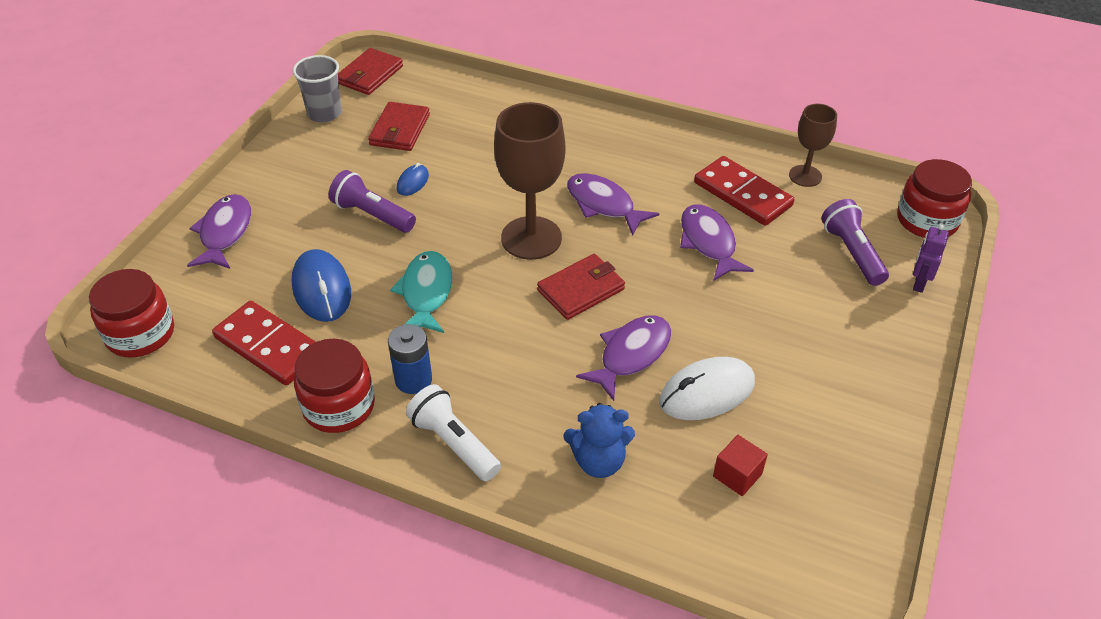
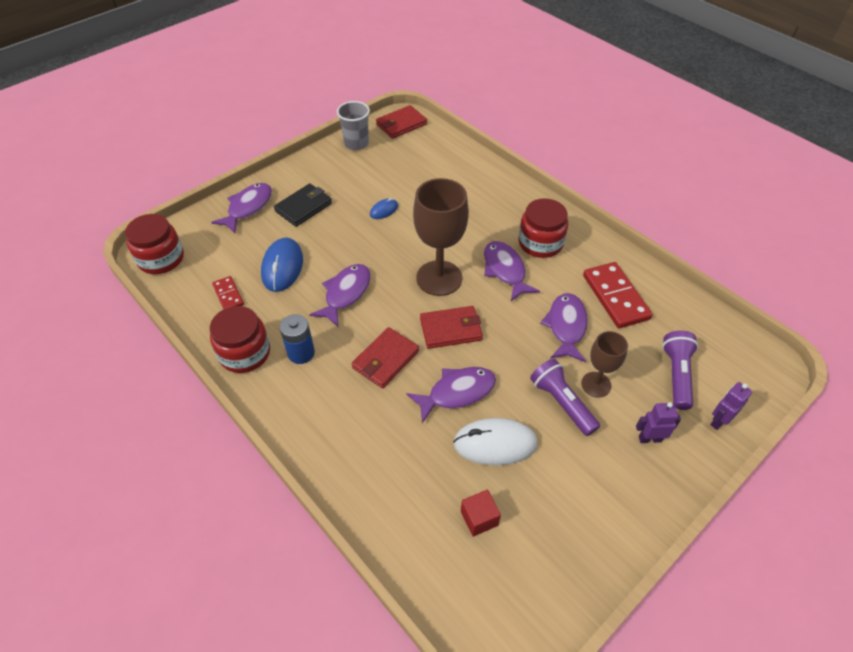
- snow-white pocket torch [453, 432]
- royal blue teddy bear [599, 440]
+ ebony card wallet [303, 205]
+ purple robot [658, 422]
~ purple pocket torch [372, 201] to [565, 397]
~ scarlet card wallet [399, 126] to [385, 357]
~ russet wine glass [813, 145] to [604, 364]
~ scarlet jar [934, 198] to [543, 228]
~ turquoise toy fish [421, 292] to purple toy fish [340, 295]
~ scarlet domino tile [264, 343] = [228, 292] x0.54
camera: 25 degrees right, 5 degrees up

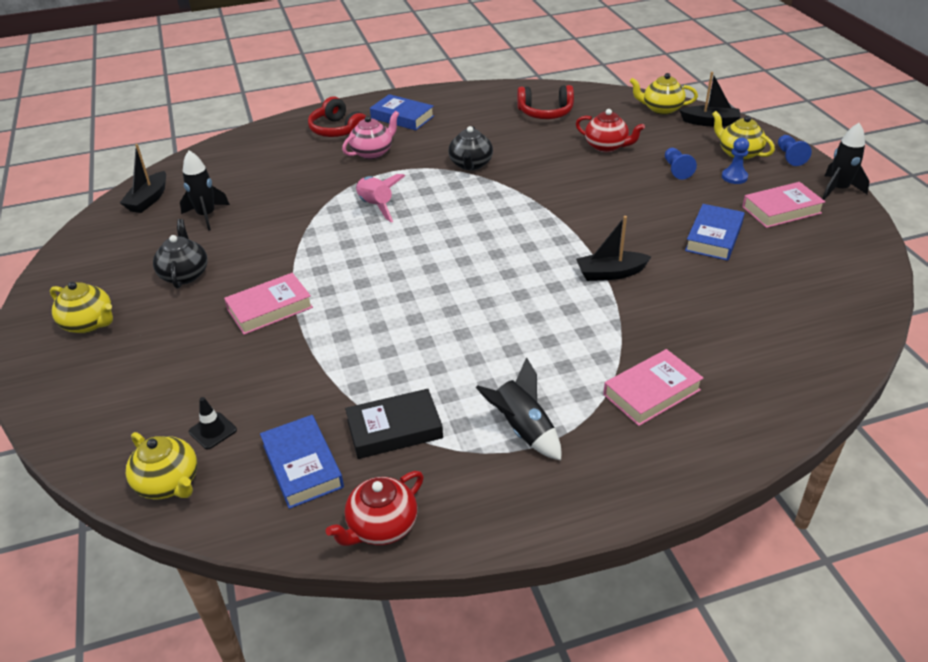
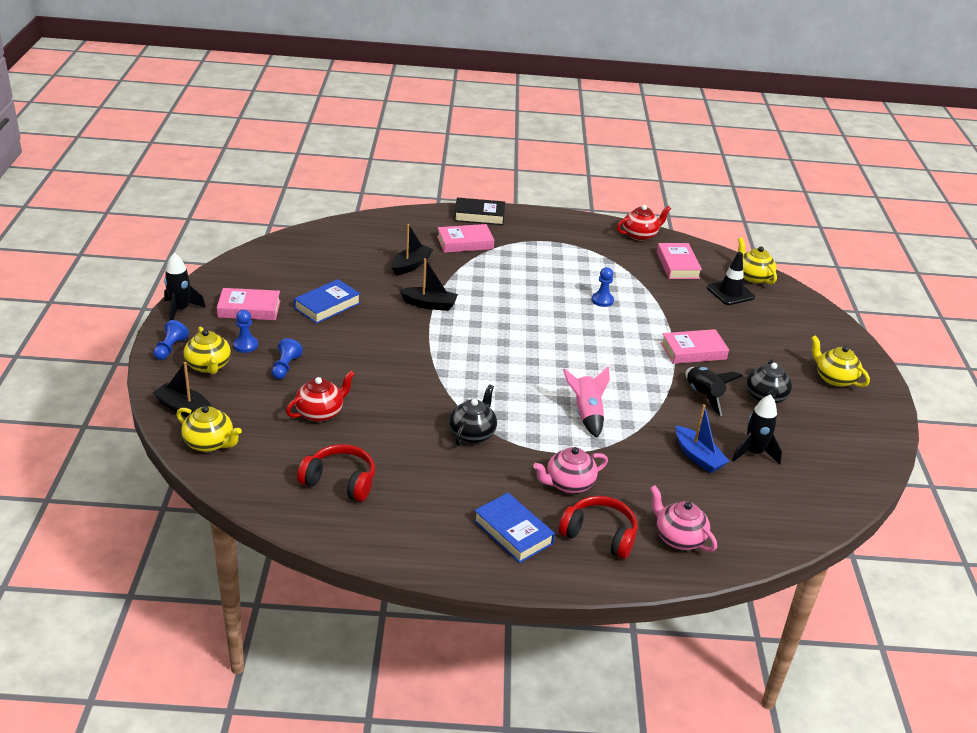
+ royal blue pawn [603, 287]
+ rose-pink tea pot [683, 518]
+ royal blue sailboat [702, 438]
~ ebony sailboat [143, 178] to [412, 249]
~ ebony hardback [394, 424] to [479, 211]
~ ebony toy rocket [518, 408] to [714, 391]
~ royal blue hardback [302, 462] to rose-pink hardback [679, 261]
~ scarlet over-ear headphones [337, 116] = [598, 527] 45 degrees counterclockwise
~ scarlet tea pot [610, 130] = [320, 396] 90 degrees clockwise
~ ebony road cone [213, 423] = [731, 278] x1.62
camera: 165 degrees left, 5 degrees down

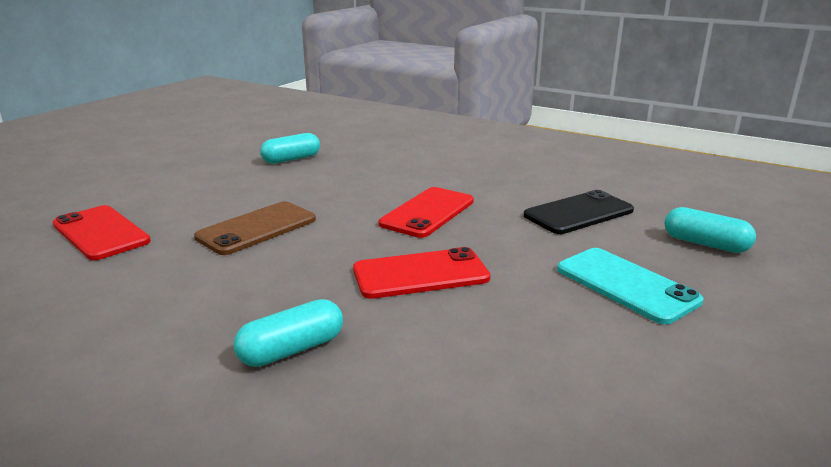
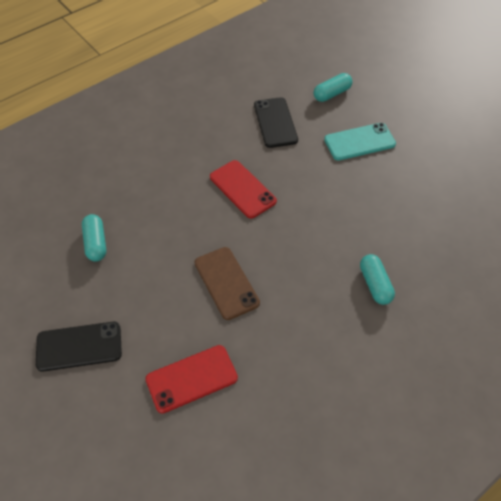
- scarlet mobile phone [421, 273]
+ ebony mobile phone [79, 347]
camera: 70 degrees left, 30 degrees up

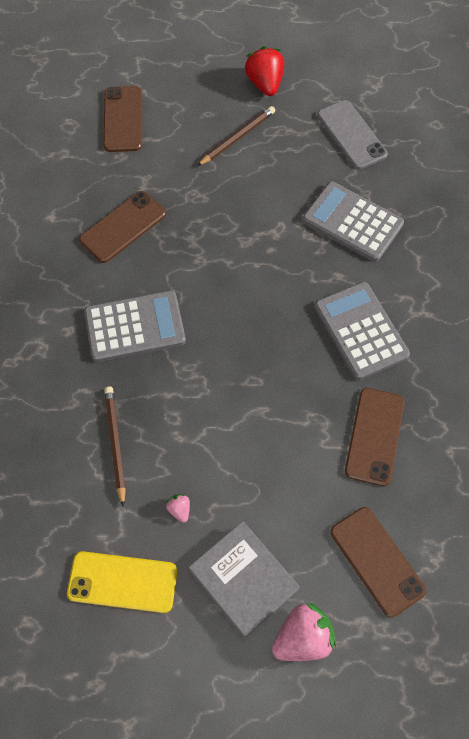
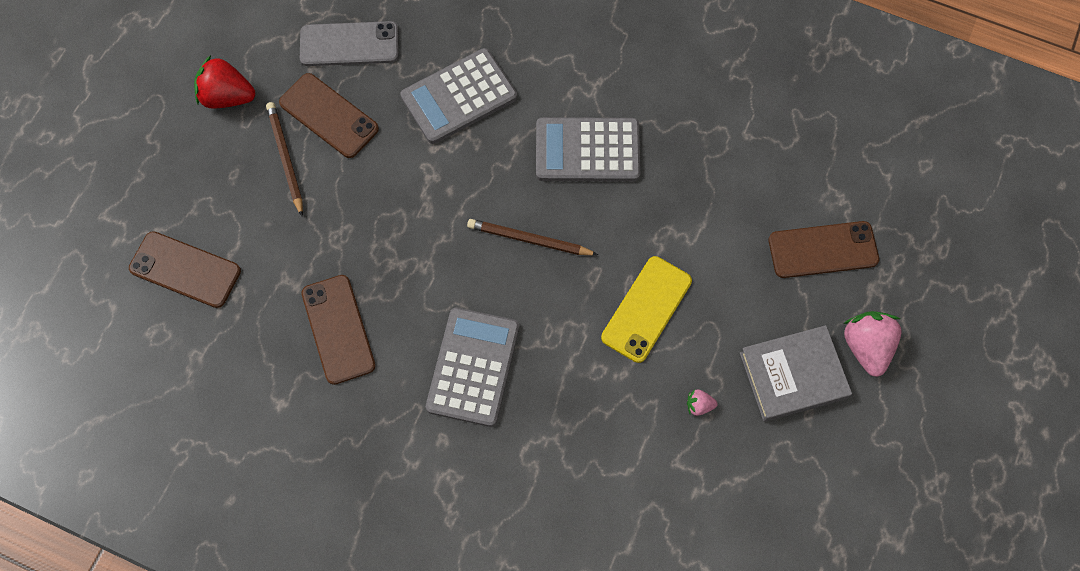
~ golden mobile phone [122, 582] to [646, 309]
~ russet pencil [115, 447] to [532, 237]
~ russet mobile phone [374, 437] to [329, 115]
camera: 65 degrees left, 5 degrees up

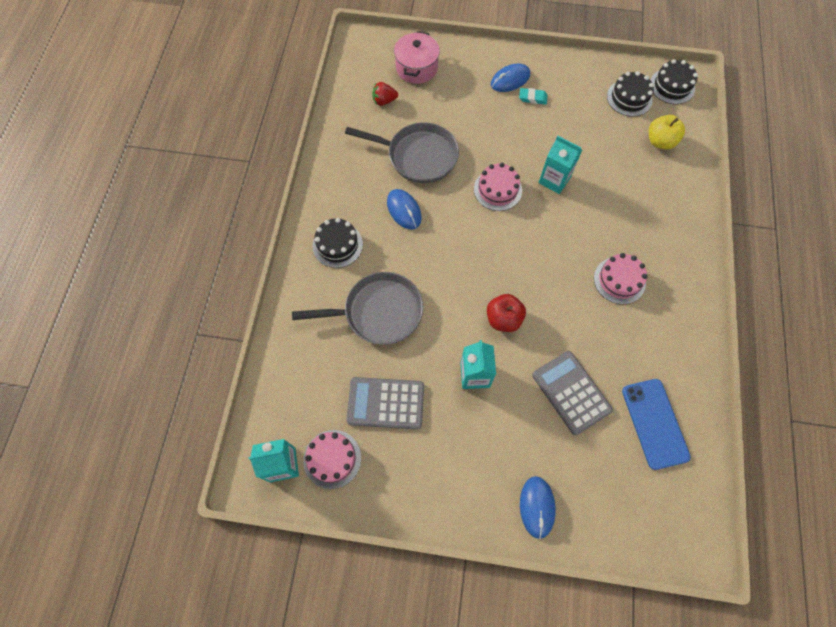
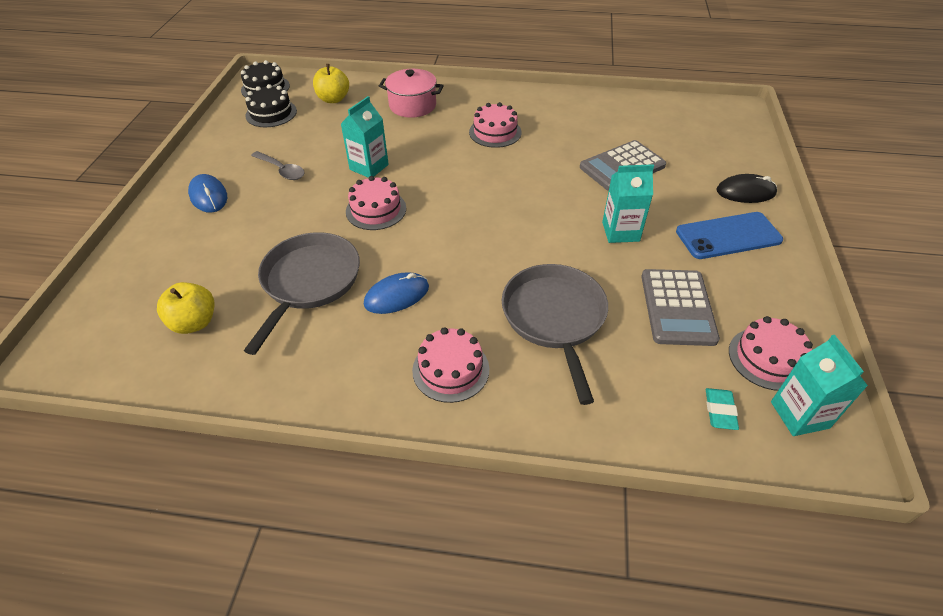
- scarlet toy apple [506, 313]
+ ash-grey teaspoon [278, 165]
~ rose-pink cooking pot [417, 57] to [411, 93]
~ turquoise eraser [533, 96] to [722, 409]
~ royal blue mobile phone [656, 424] to [729, 235]
~ scarlet strawberry [385, 94] to golden toy apple [185, 308]
~ ebony layer cake [337, 243] to rose-pink layer cake [450, 365]
~ royal blue mouse [538, 507] to ebony mouse [747, 188]
camera: 90 degrees left, 20 degrees down

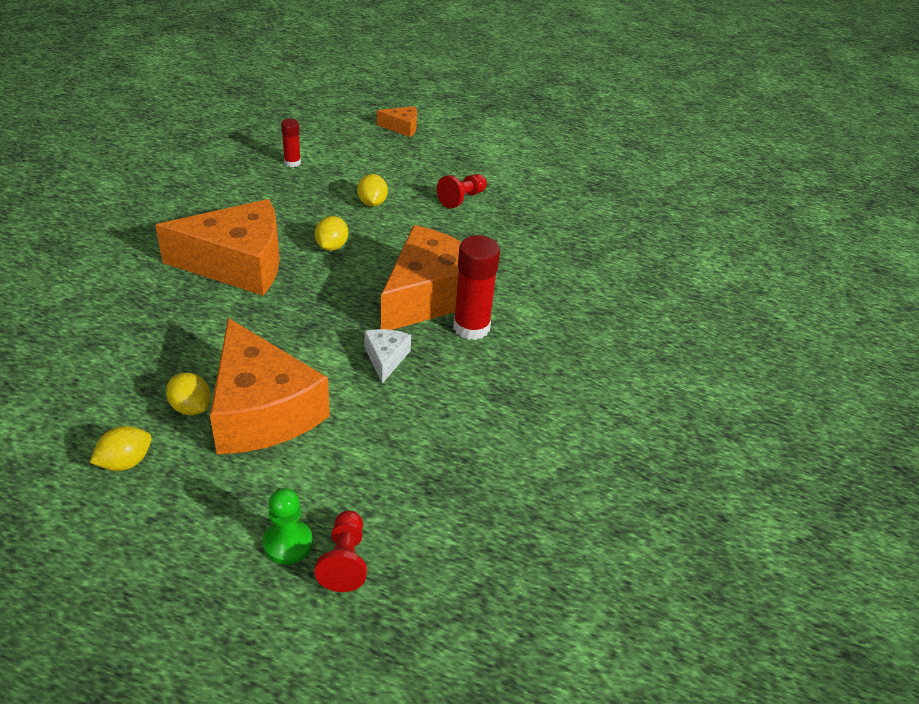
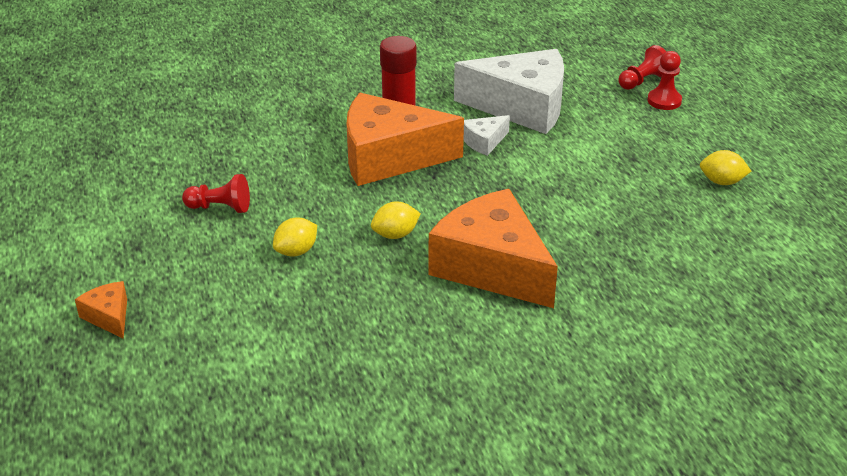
- golden toy lemon [188, 393]
- orange-coloured piece of cheese [270, 386]
- scarlet stick of glue [291, 143]
+ snow-white piece of cheese [509, 91]
~ emerald pawn [288, 526] to scarlet pawn [664, 80]
camera: 125 degrees left, 5 degrees down

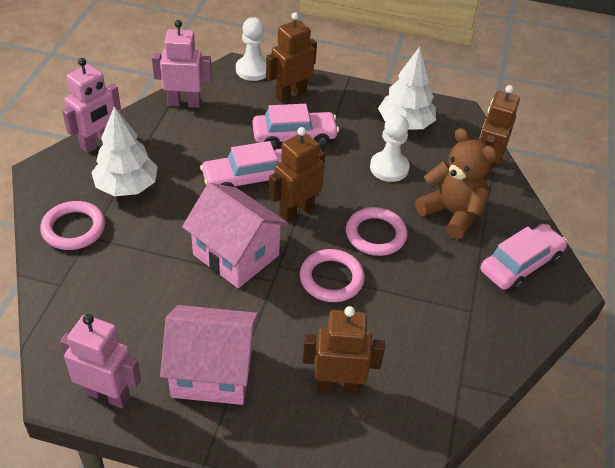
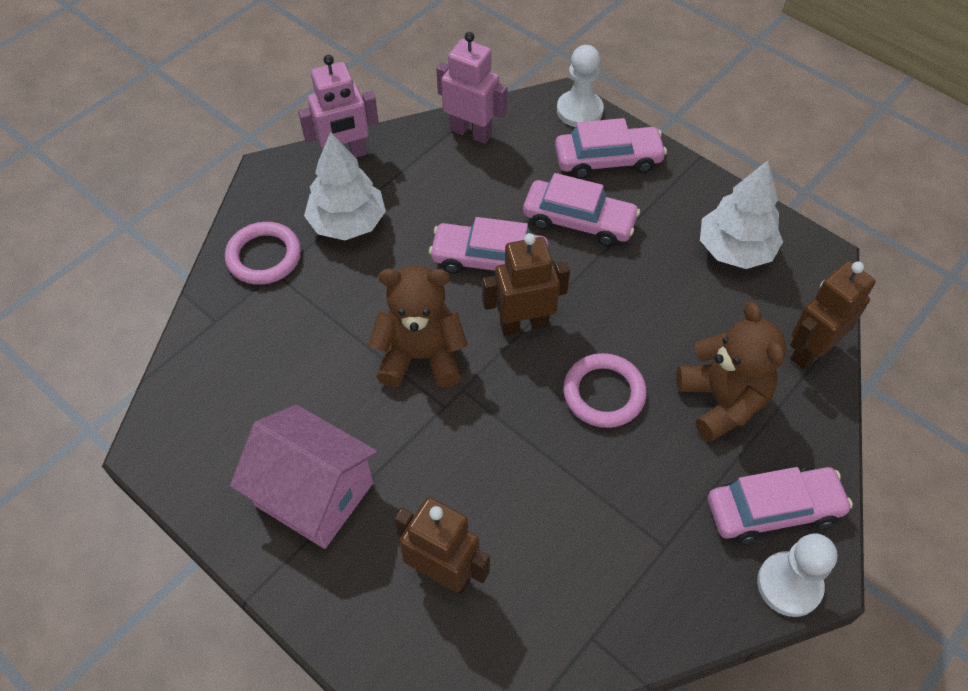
- rose-pink robot [100, 361]
- rose-pink torus [332, 275]
~ snow-white pawn [390, 148] to [797, 575]
~ rose-pink cottage [235, 235] to russet teddy bear [418, 327]
~ russet robot [291, 57] to rose-pink automobile [611, 148]
camera: 30 degrees right, 10 degrees up

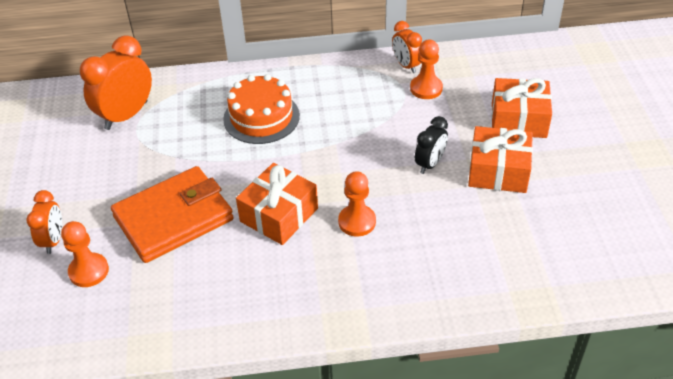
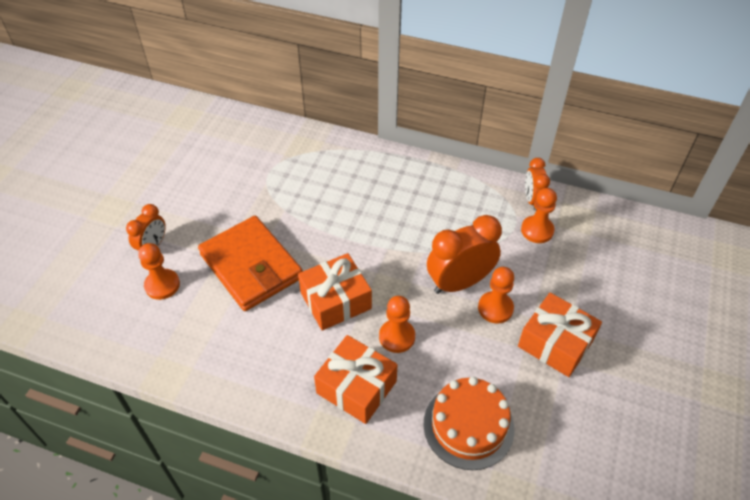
~ orange-coloured bedside clock [116, 82] to [464, 254]
~ orange-coloured layer cake [261, 109] to [469, 423]
~ orange-coloured present [521, 108] to [356, 379]
~ ebony bedside clock [431, 145] to orange-coloured pawn [496, 295]
~ orange-coloured card wallet [172, 214] = [250, 263] 60 degrees clockwise
camera: 25 degrees right, 5 degrees up

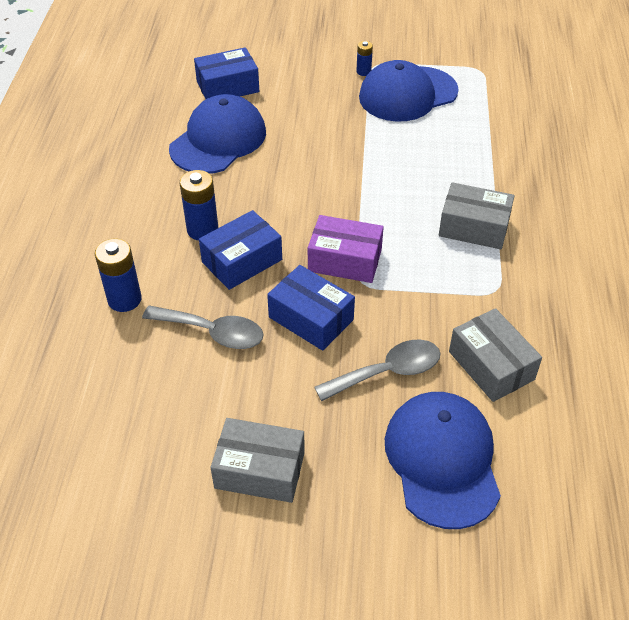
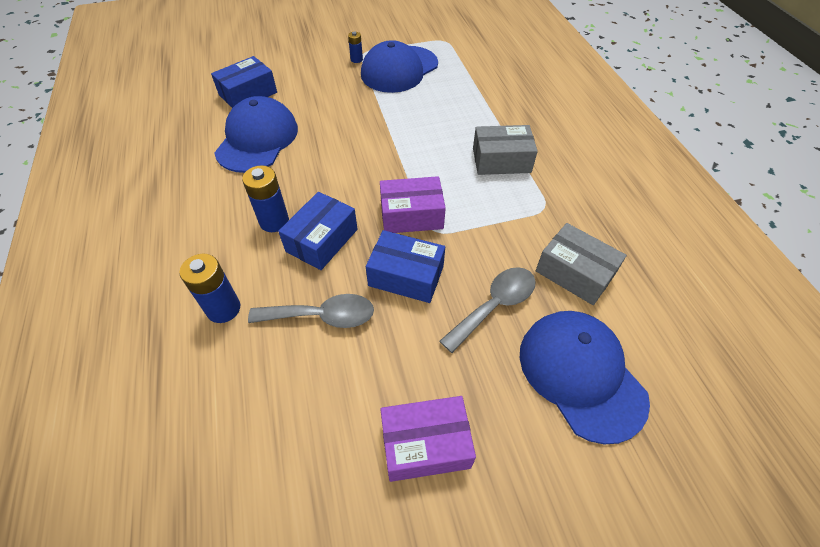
~ ash-grey parcel [258, 460] to purple parcel [428, 439]
camera: 20 degrees left, 5 degrees up

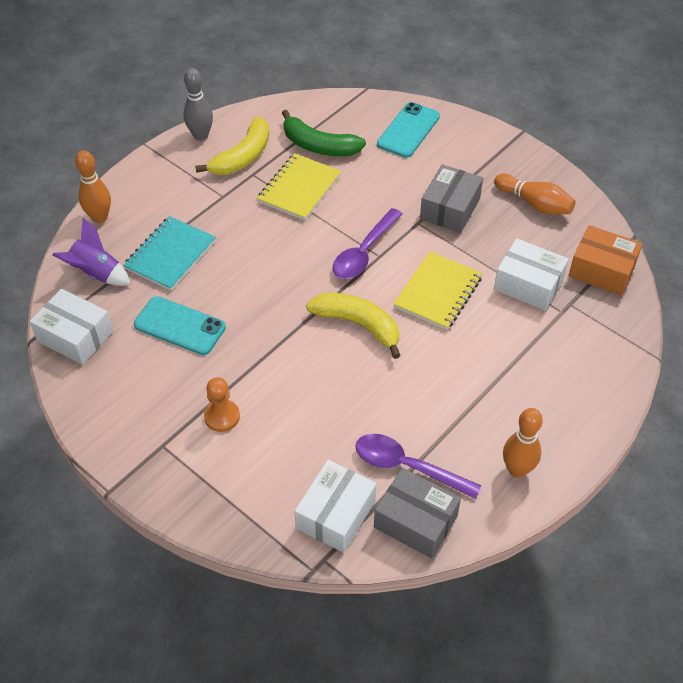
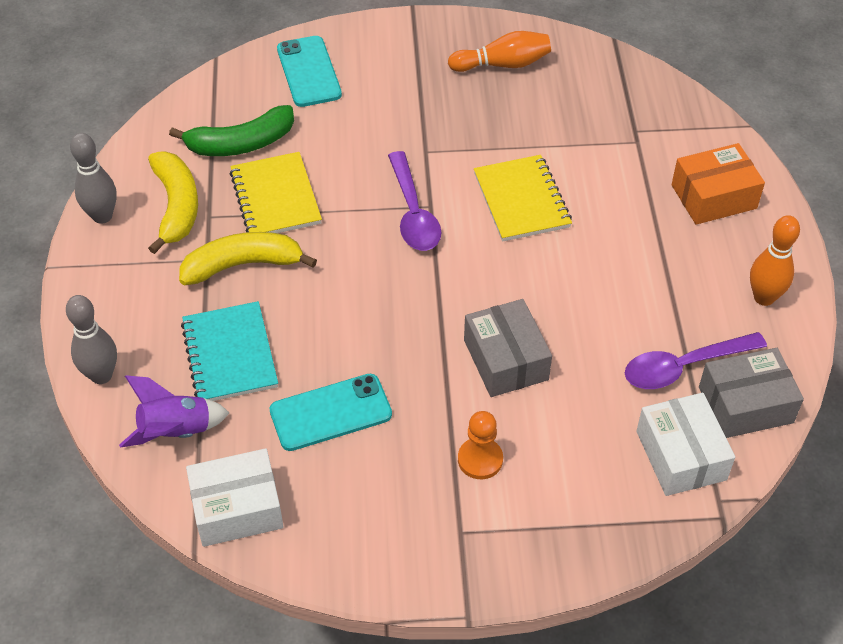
- snow-white parcel [531, 274]
~ golden banana [353, 326] to [248, 258]
~ ash-grey parcel [451, 198] to [508, 348]
~ orange-coloured parcel [605, 260] to [718, 184]
~ orange-coloured bowling pin [93, 186] to ash-grey bowling pin [91, 339]
camera: 45 degrees left, 0 degrees up

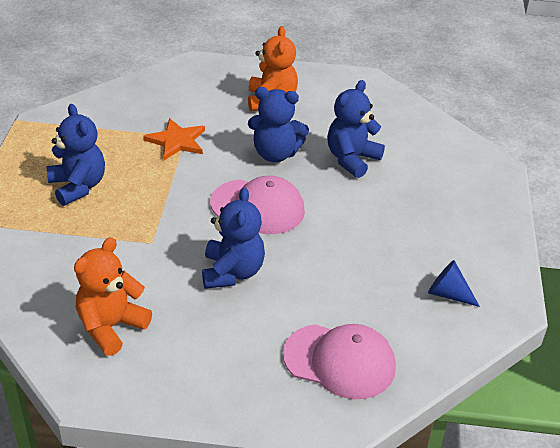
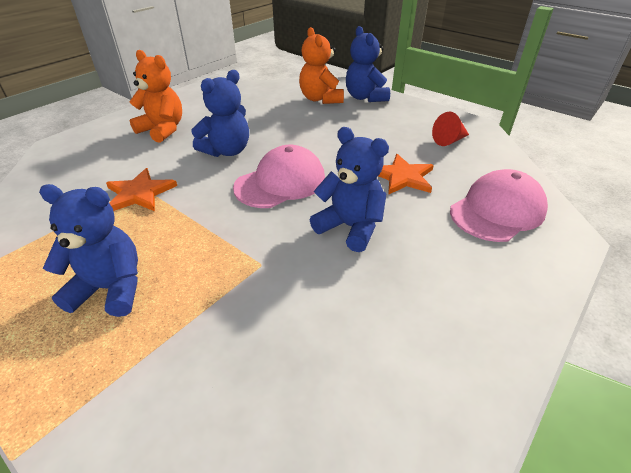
+ orange-coloured star shape [406, 174]
~ orange-coloured teddy bear [113, 296] to [321, 65]
~ royal blue teddy bear [356, 129] to [368, 64]
~ royal blue cone shape [454, 283] to scarlet cone shape [450, 129]
camera: 55 degrees left, 0 degrees up

